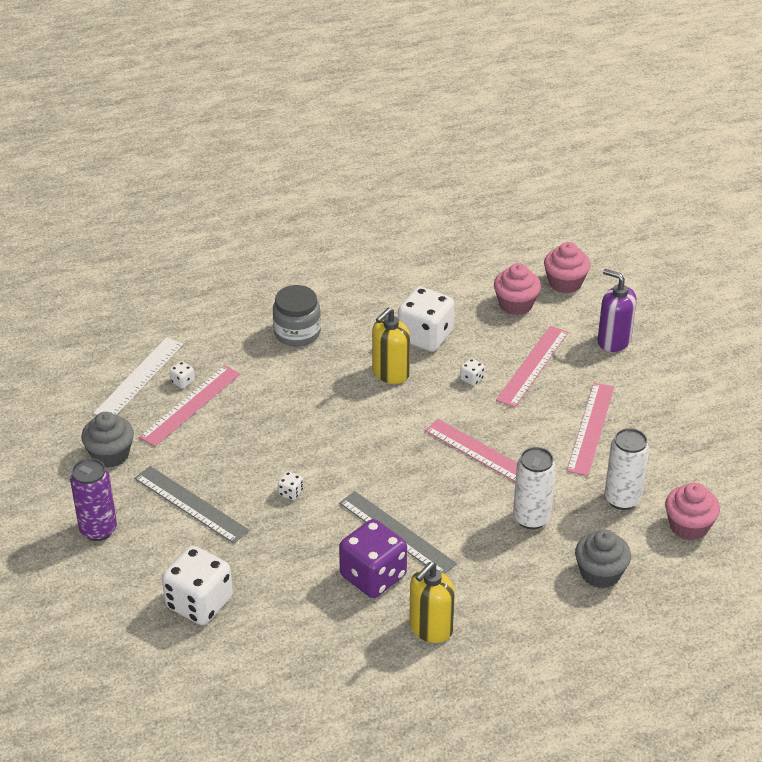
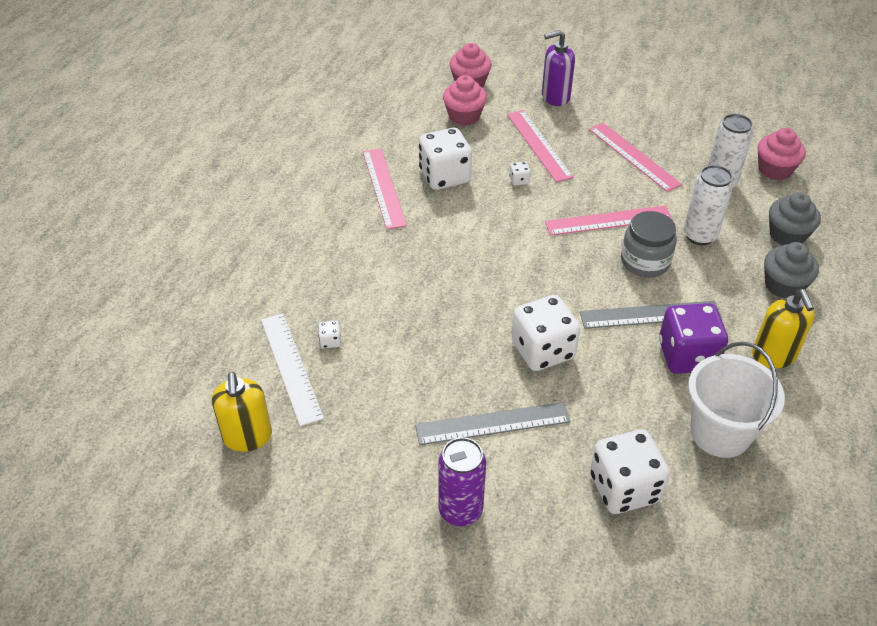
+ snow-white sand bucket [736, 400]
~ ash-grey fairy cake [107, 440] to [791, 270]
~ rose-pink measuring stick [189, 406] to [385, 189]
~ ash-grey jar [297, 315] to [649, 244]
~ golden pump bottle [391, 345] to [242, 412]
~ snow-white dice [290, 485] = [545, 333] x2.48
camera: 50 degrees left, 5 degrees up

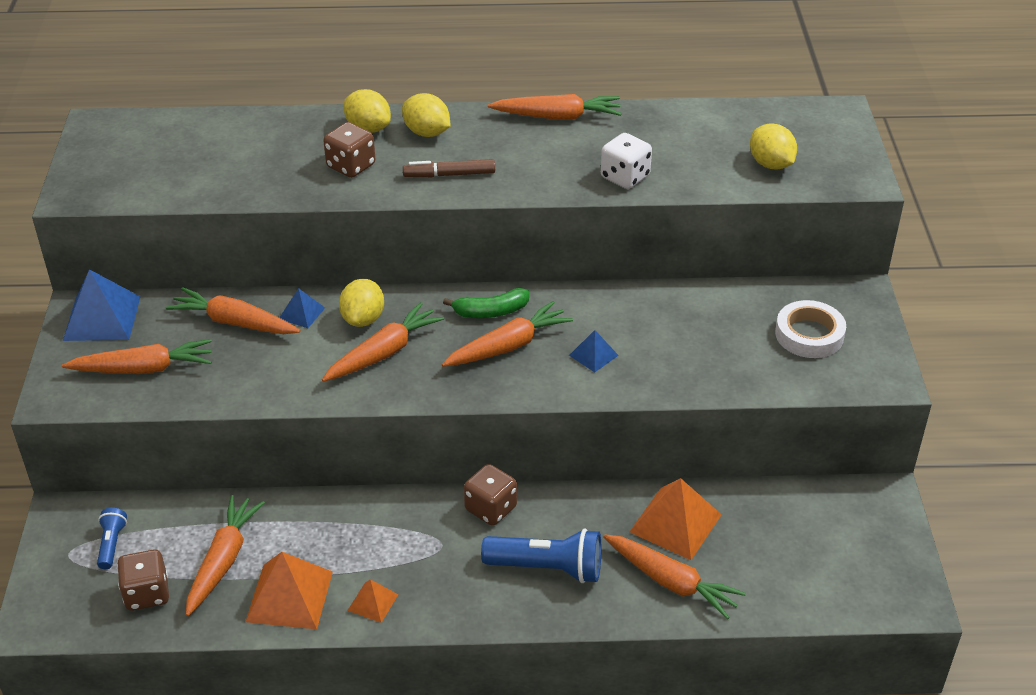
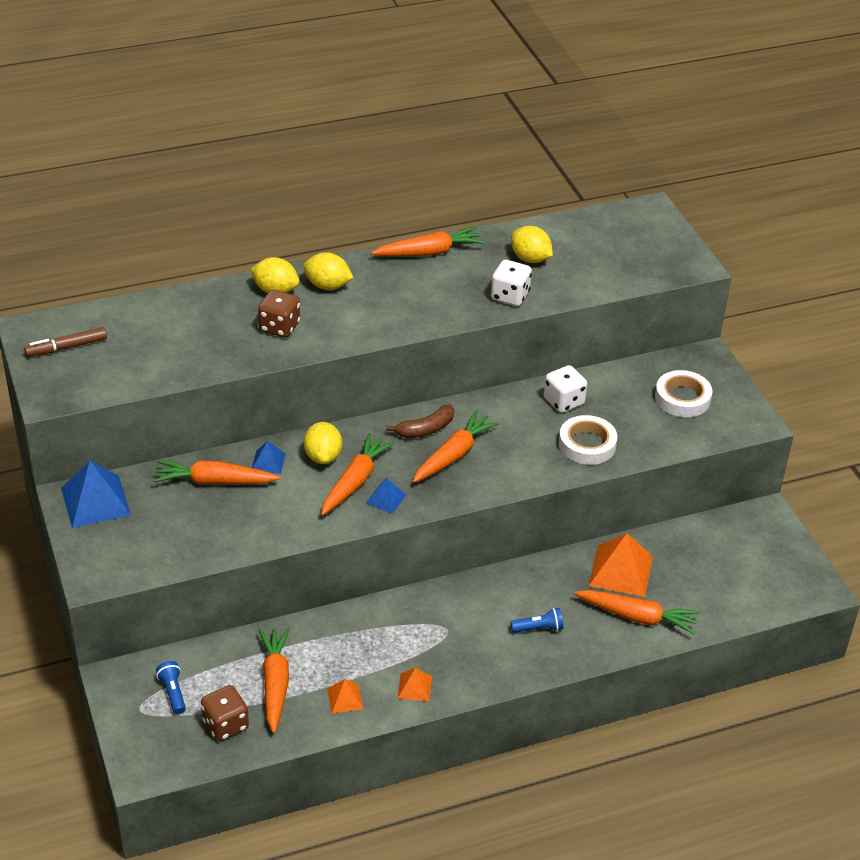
- orange-coloured root vegetable [137, 356]
- russet dice [490, 495]
+ snow-white dice [565, 389]
+ snow-white sticky tape [588, 440]
~ russet marker pen [449, 168] to [65, 342]
~ royal blue pyramid shape [594, 351] to [385, 496]
~ golden toy lemon [773, 146] to [532, 244]
~ emerald banana [486, 303] to russet banana [420, 421]
~ orange-coloured pyramid shape [289, 590] = [345, 696] x0.52
~ royal blue pocket torch [541, 555] = [537, 620] x0.53
camera: 20 degrees left, 0 degrees up

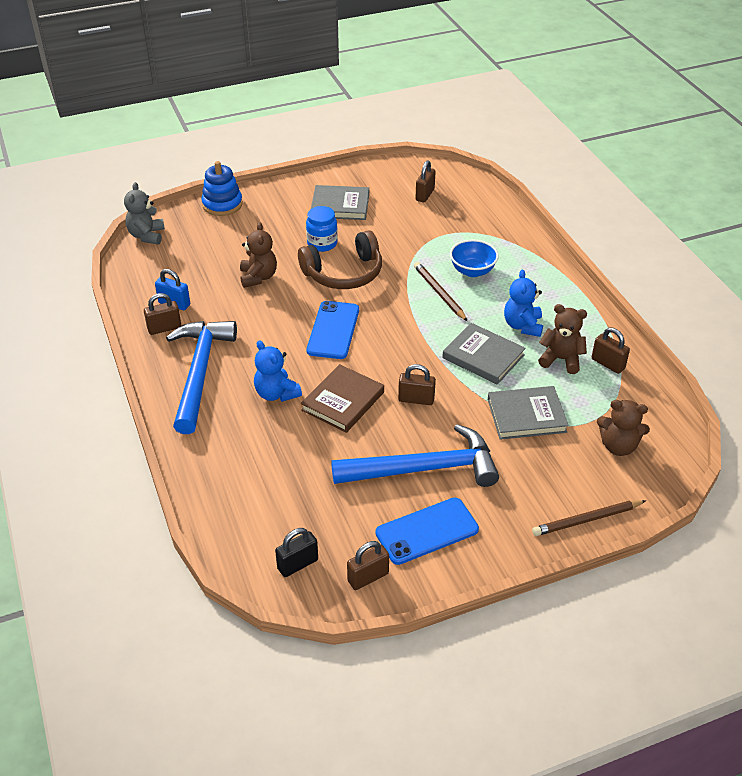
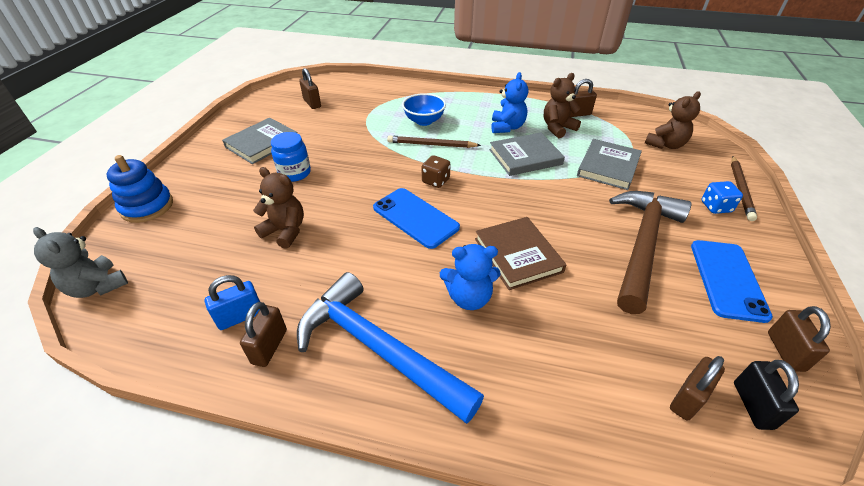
- russet over-ear headphones [340, 259]
+ russet dice [436, 171]
+ royal blue dice [722, 197]
~ russet lock [417, 384] to [697, 388]
~ royal blue hammer [415, 455] to russet hammer [650, 252]
~ royal blue teddy bear [523, 303] = [509, 102] 120 degrees counterclockwise
camera: 55 degrees left, 0 degrees up

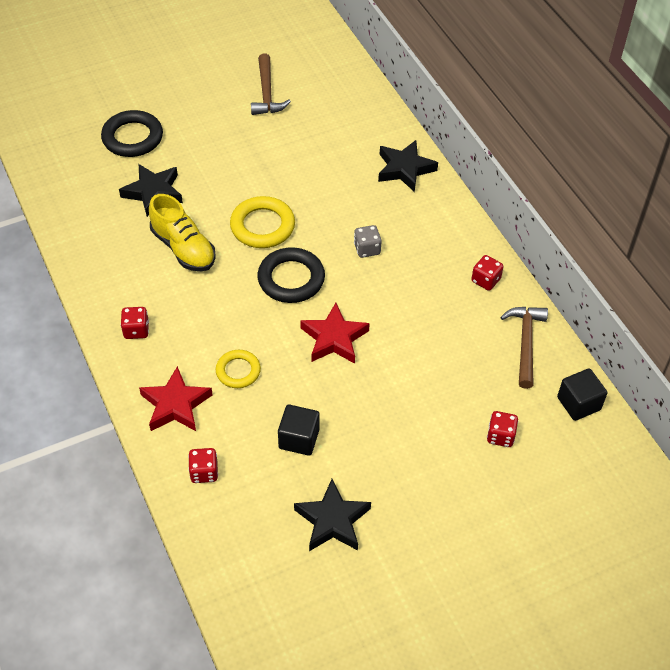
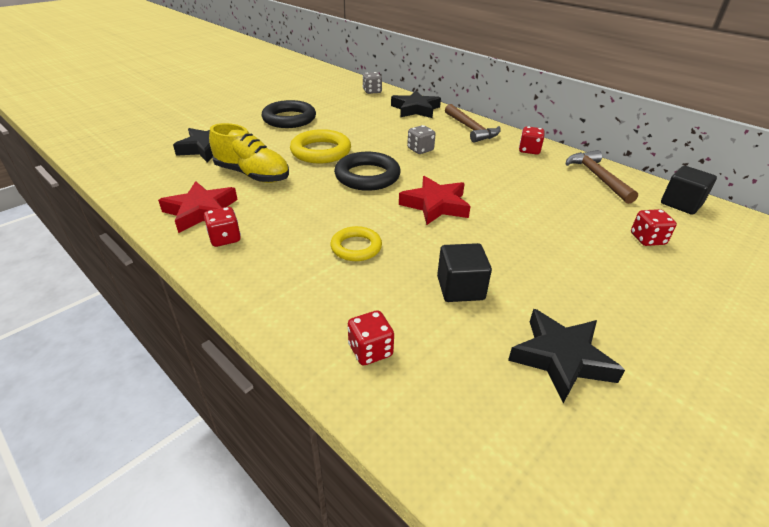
+ ash-grey dice [372, 83]
~ ebony torus [132, 133] to [288, 114]
~ scarlet star shape [176, 398] to [198, 207]
~ russet hammer [271, 84] to [473, 123]
camera: 20 degrees left, 15 degrees down

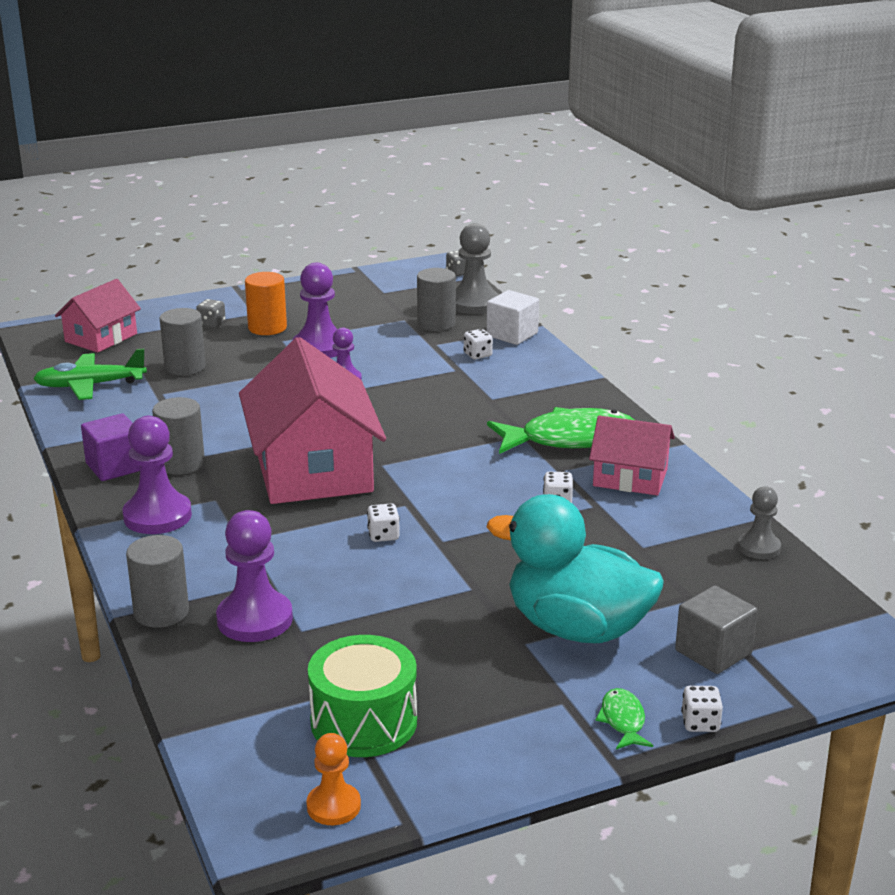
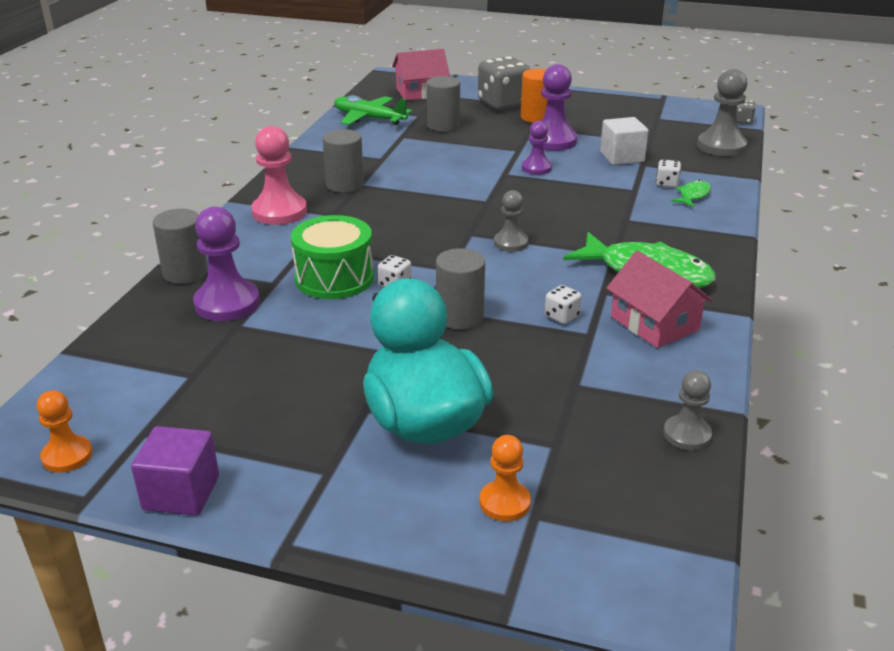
- rose-pink cottage [312, 420]
- snow-white dice [702, 709]
+ ash-grey pawn [511, 221]
~ purple cube [110, 447] to [175, 471]
~ emerald drum [362, 696] to [332, 257]
~ ash-grey cylinder [436, 299] to [460, 288]
~ snow-white cube [512, 317] to [624, 141]
~ emerald toy fish [624, 718] to [691, 193]
~ ash-grey cube [716, 630] to orange-coloured pawn [505, 478]
~ purple pawn [157, 475] to rose-pink pawn [279, 175]
~ ash-grey dice [211, 313] = [504, 83] x2.25
camera: 40 degrees right, 5 degrees up

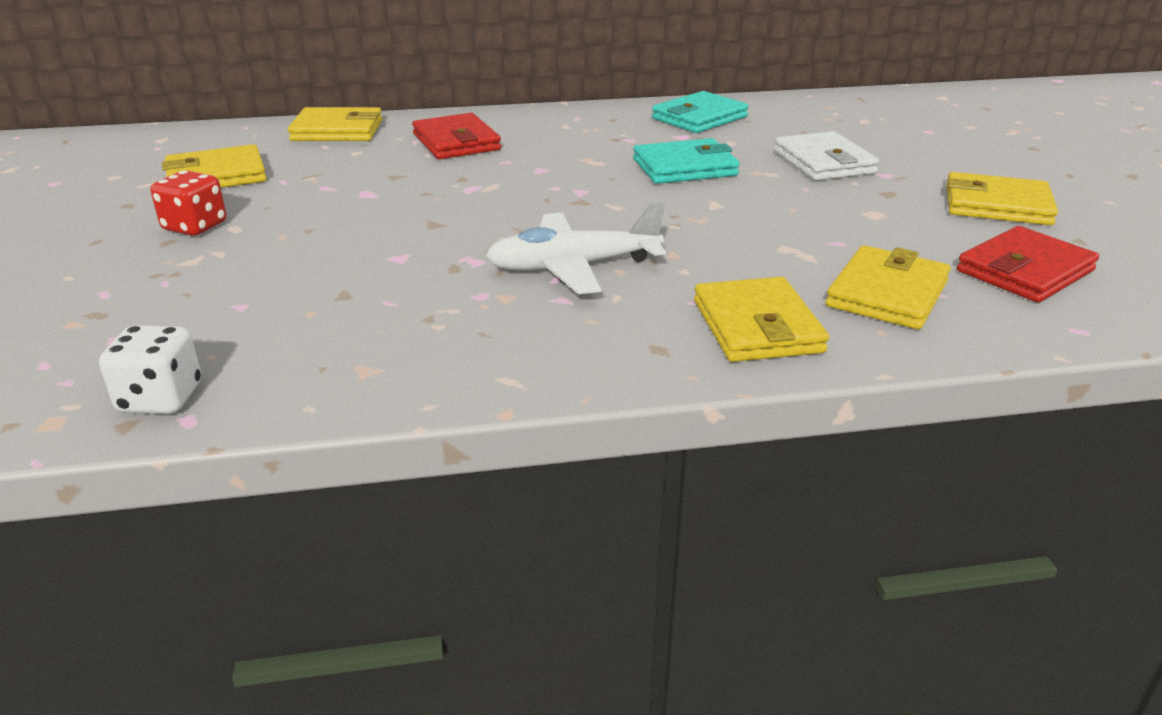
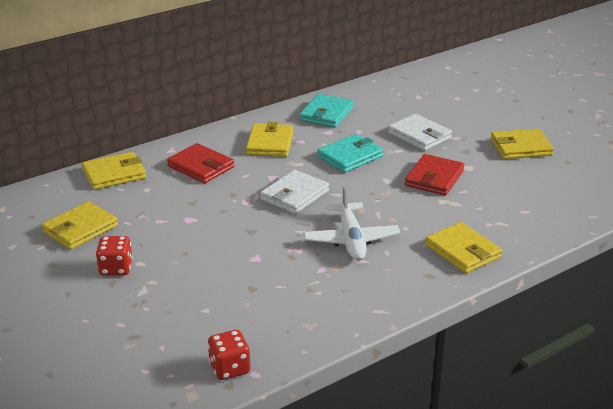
+ snow-white card wallet [294, 192]
~ golden card wallet [888, 287] to [269, 139]
~ scarlet card wallet [1028, 264] to [434, 174]
~ snow-white dice [150, 369] to scarlet dice [229, 355]
~ snow-white plane [576, 248] = [351, 222] 60 degrees counterclockwise
camera: 25 degrees left, 0 degrees up

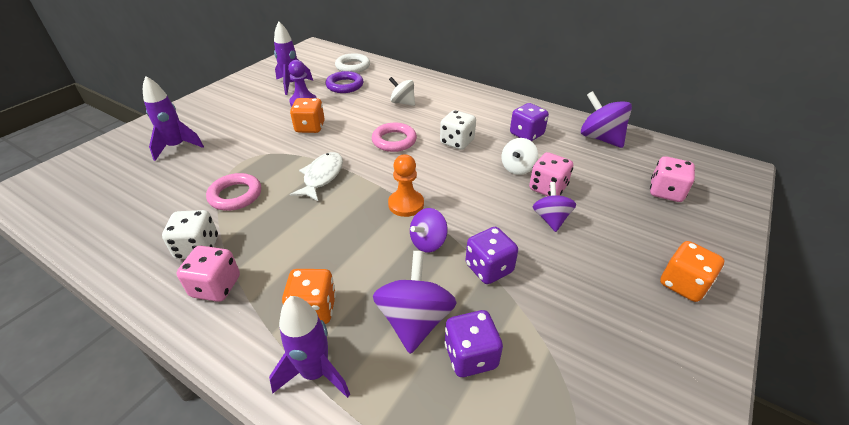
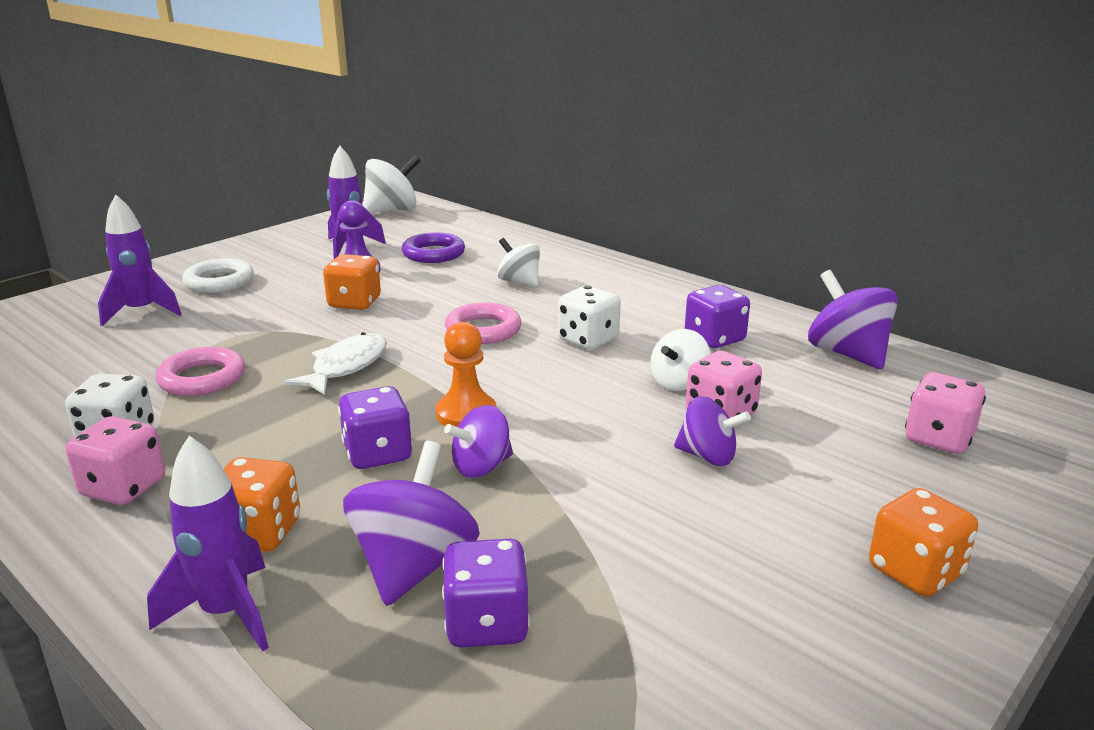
+ snow-white whirligig [391, 184]
~ snow-white torus [352, 63] to [218, 276]
~ purple dice [491, 255] to [375, 427]
~ purple whirligig [554, 207] = [712, 431] 105 degrees clockwise
camera: 10 degrees right, 15 degrees down

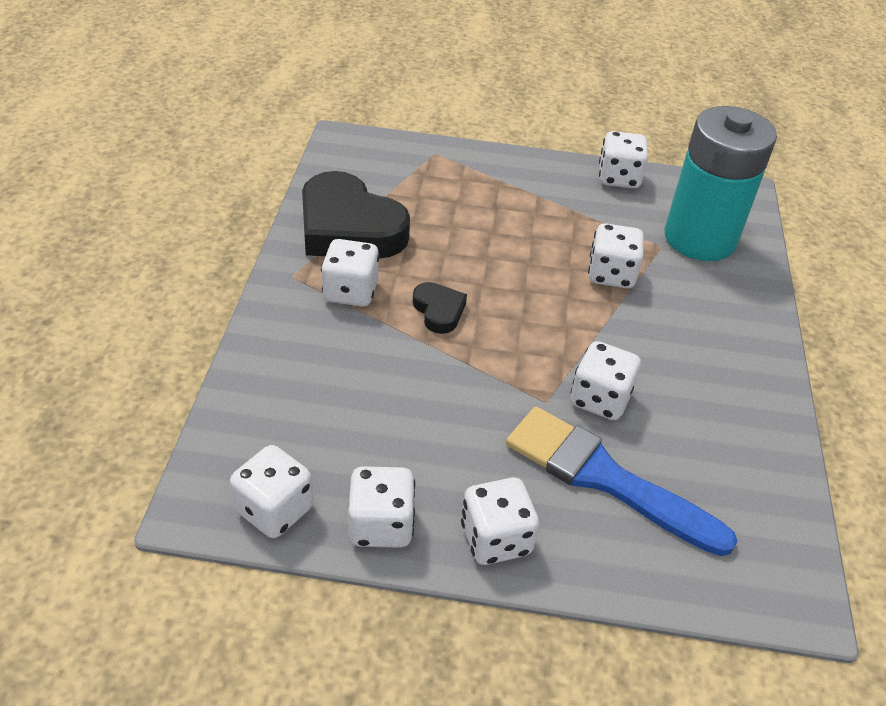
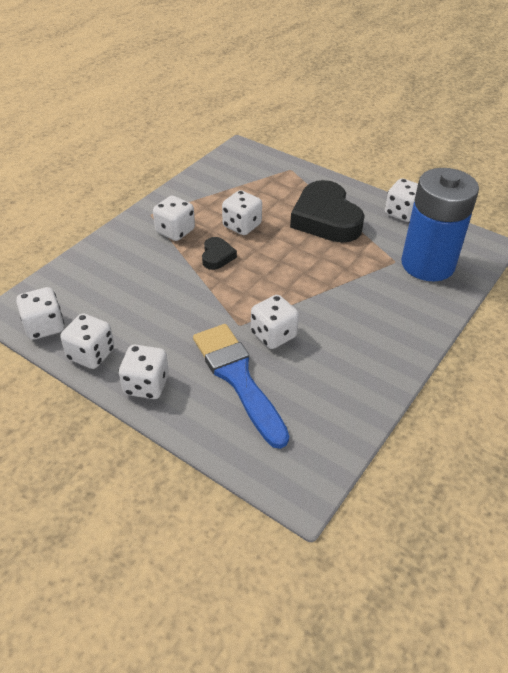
~ ebony heart [356, 214] to [327, 211]
~ snow-white dice [616, 255] to [242, 212]
~ turquoise AA battery [720, 183] to royal blue AA battery [440, 224]
camera: 30 degrees right, 0 degrees up

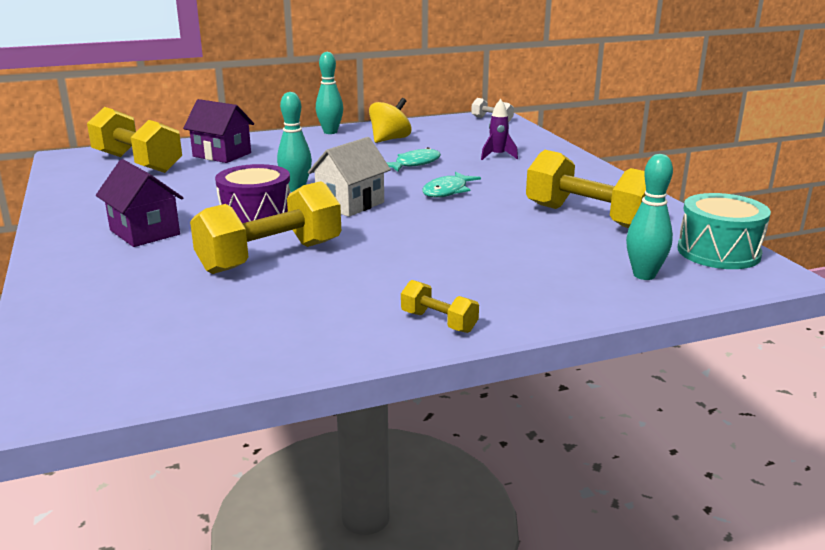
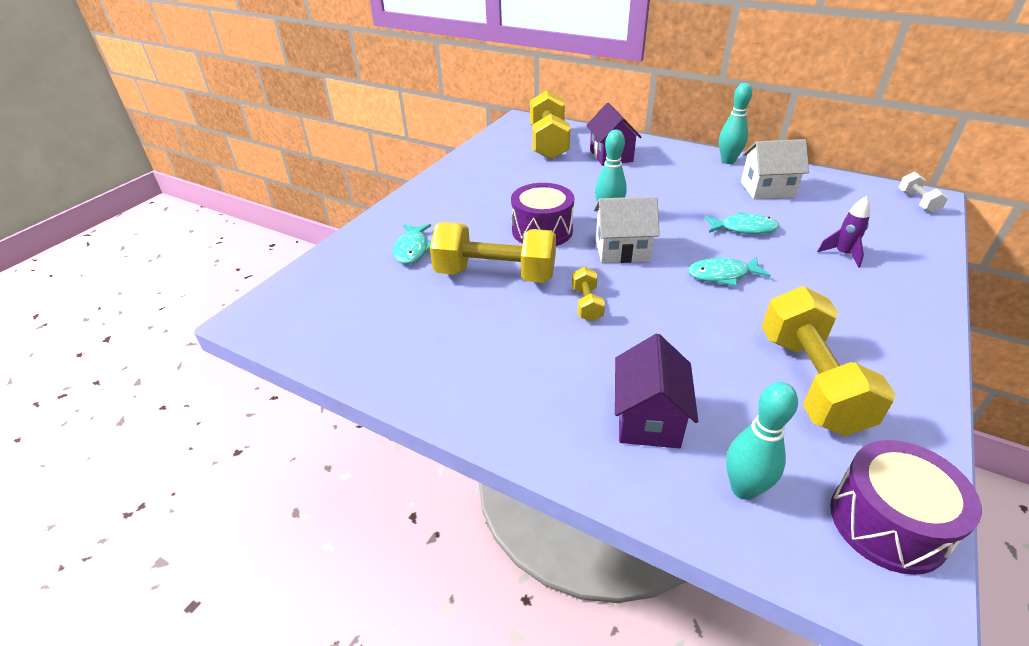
+ turquoise toy fish [412, 244]
~ purple cottage [139, 203] to [656, 391]
~ golden hand weight [440, 306] to [588, 294]
~ golden whirligig [390, 120] to snow-white cottage [775, 169]
~ turquoise drum [724, 231] to purple drum [906, 507]
camera: 50 degrees right, 15 degrees up

